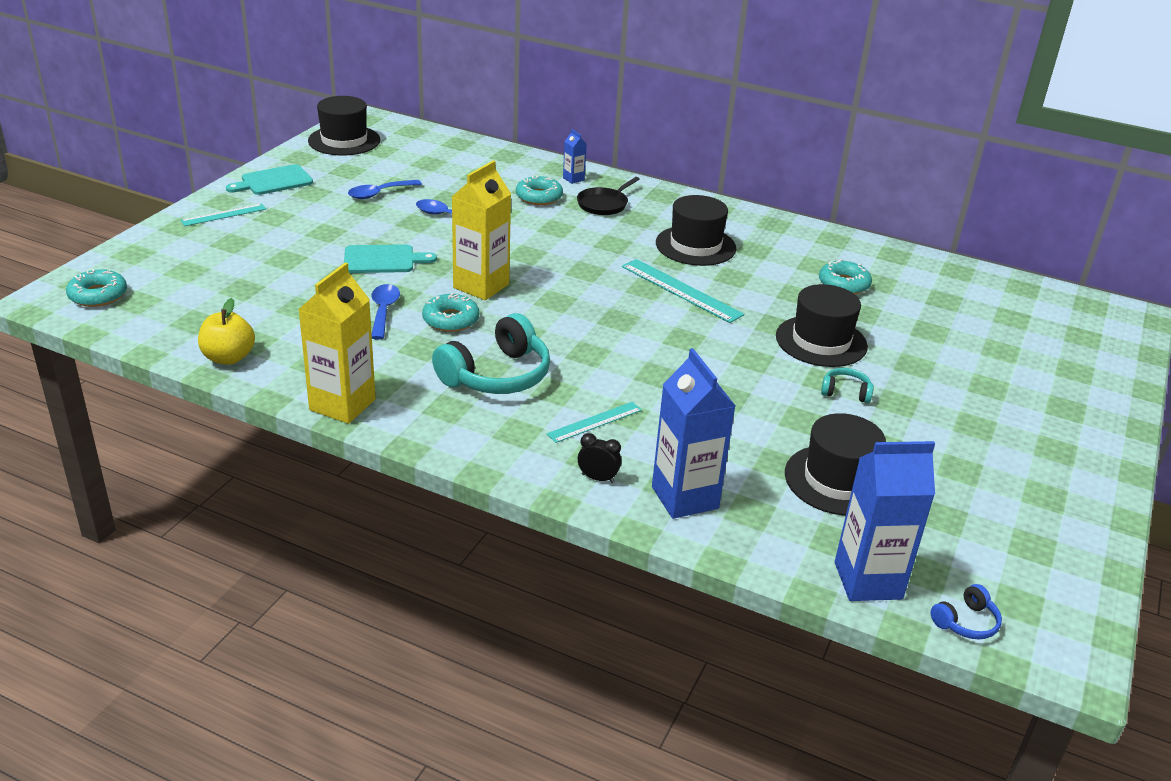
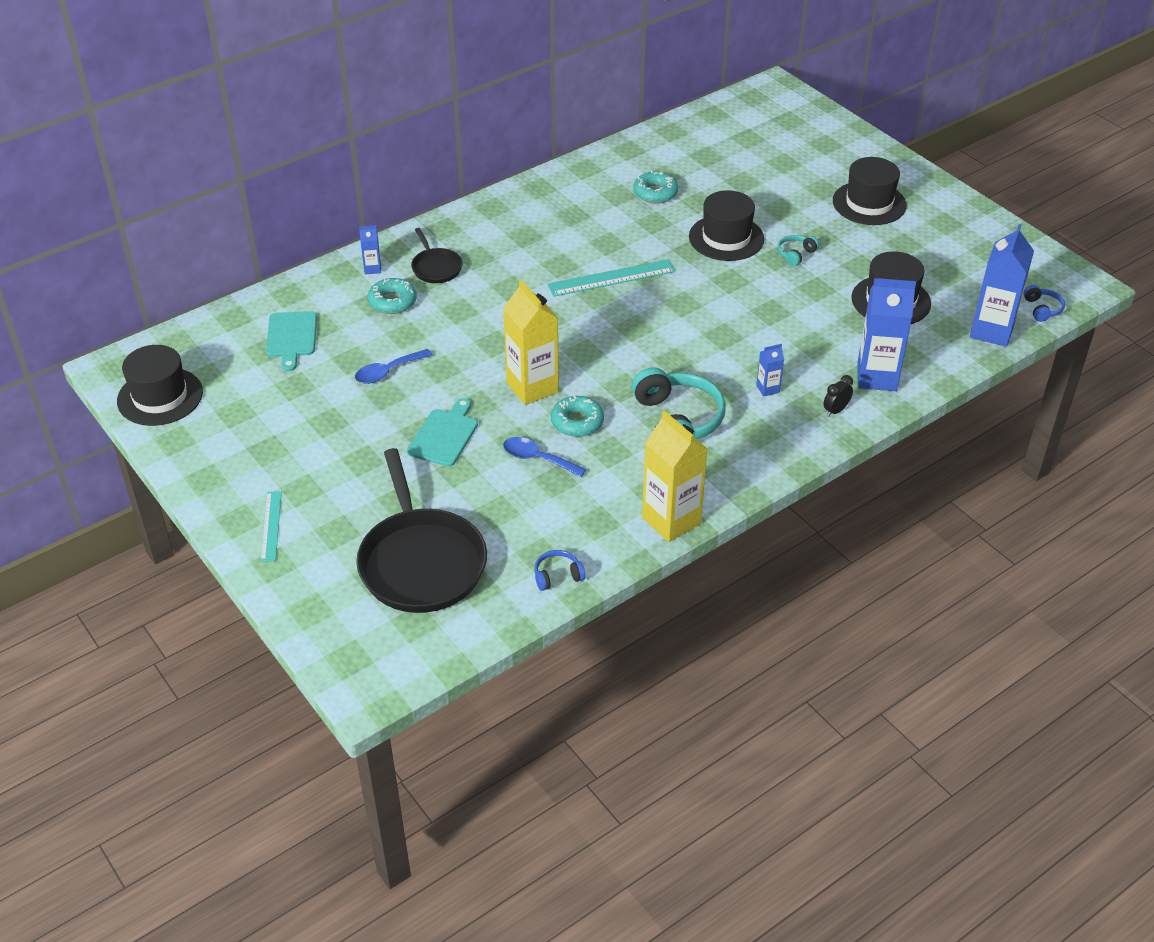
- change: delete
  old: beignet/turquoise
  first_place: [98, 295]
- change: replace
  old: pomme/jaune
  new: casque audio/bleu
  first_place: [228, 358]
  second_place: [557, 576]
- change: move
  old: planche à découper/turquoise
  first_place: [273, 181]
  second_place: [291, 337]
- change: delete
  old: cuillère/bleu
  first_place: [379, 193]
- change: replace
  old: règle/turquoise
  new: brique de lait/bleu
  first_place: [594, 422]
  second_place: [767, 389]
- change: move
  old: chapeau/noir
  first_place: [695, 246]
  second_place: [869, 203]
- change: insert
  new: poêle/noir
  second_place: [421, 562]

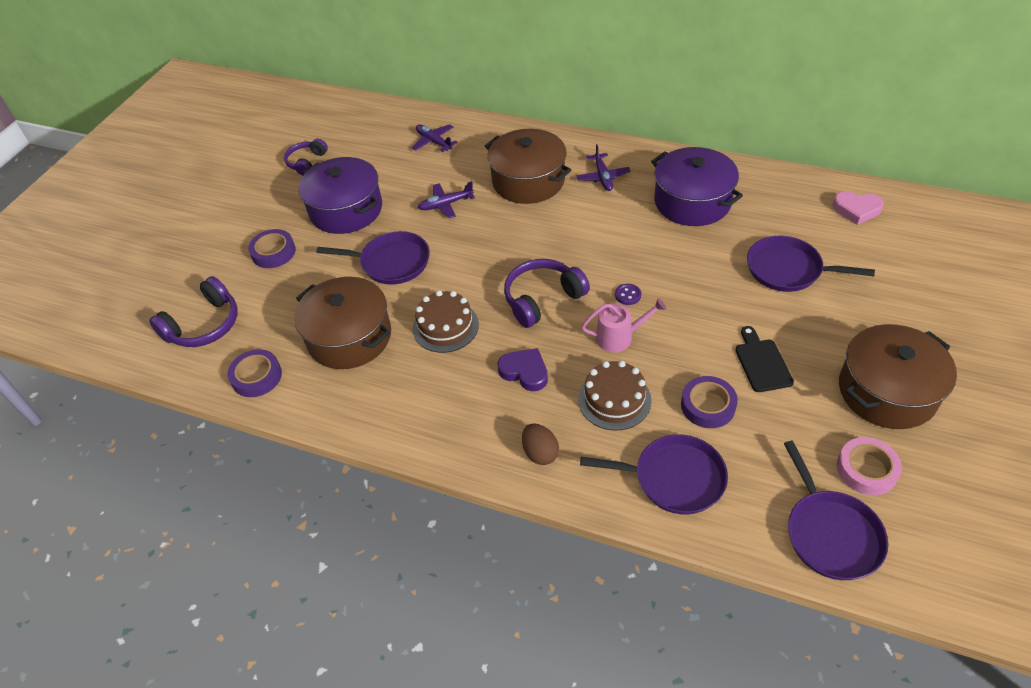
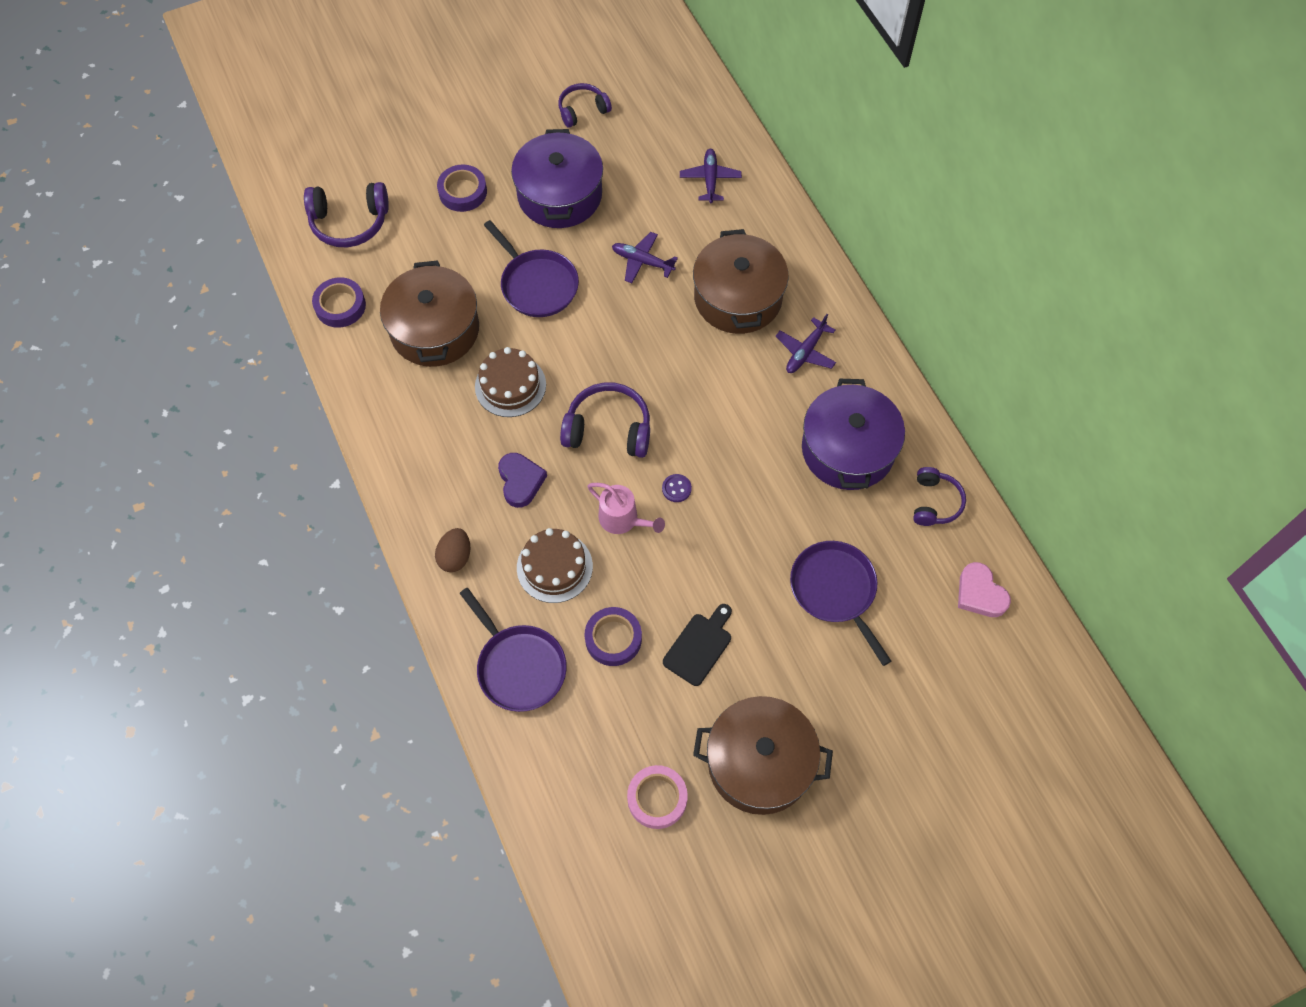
- change: delete
  old: poêle/violet
  first_place: [830, 534]
- change: insert
  new: casque audio/violet
  second_place: [935, 502]

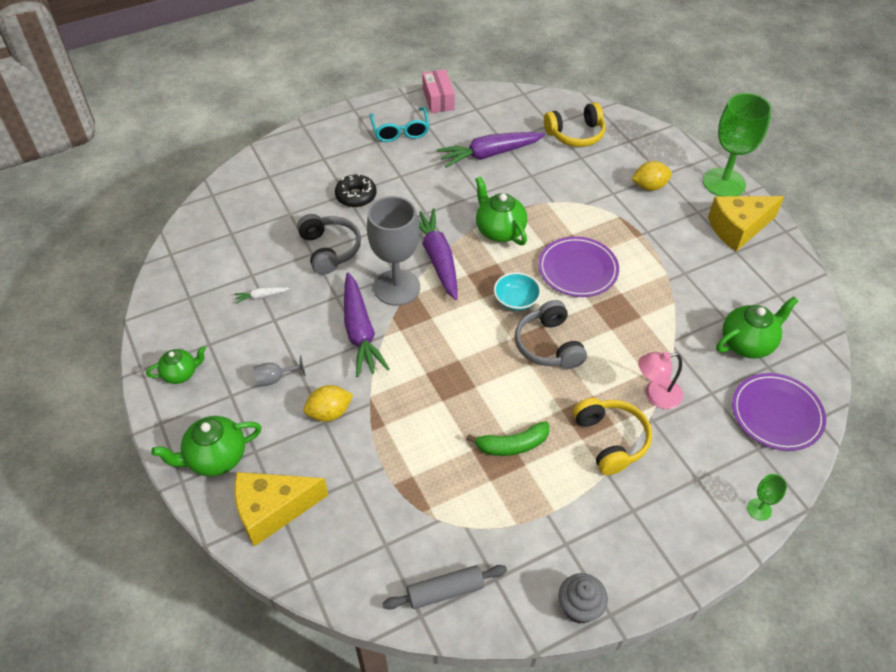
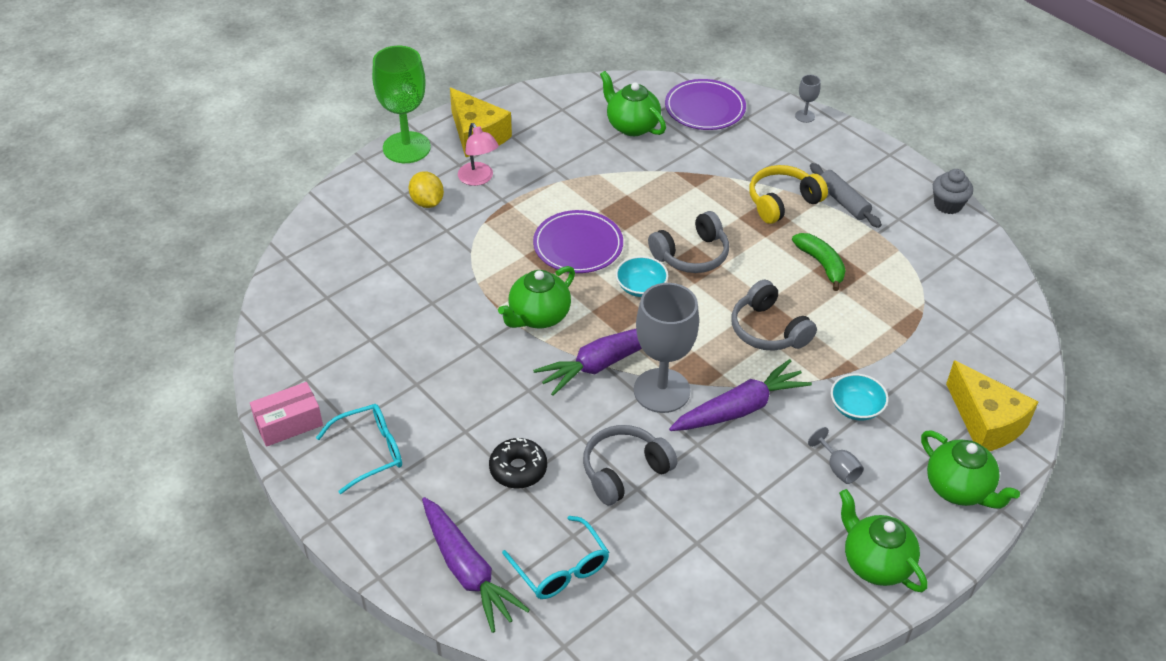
- change: resize
  old: théière/vert
  first_place: [181, 373]
  second_place: [875, 563]
  factor: 1.57
- change: delete
  old: carotte/blanc
  first_place: [261, 296]
- change: replace
  old: citron/jaune
  new: bol/turquoise
  first_place: [329, 413]
  second_place: [856, 407]
- change: move
  old: rouleau à pâtisserie/gris
  first_place: [445, 591]
  second_place: [843, 201]
- change: move
  old: carotte/violet
  first_place: [489, 154]
  second_place: [468, 571]
- change: delete
  old: casque audio/jaune
  first_place: [576, 134]
- change: move
  old: lampe/rose
  first_place: [655, 395]
  second_place: [479, 179]
- change: recolor
  old: verre à pied/vert
  new: verre à pied/gris
  first_place: [759, 509]
  second_place: [805, 116]
- change: insert
  new: lunettes/turquoise
  second_place: [561, 568]
- change: insert
  new: casque audio/gris
  second_place: [768, 330]

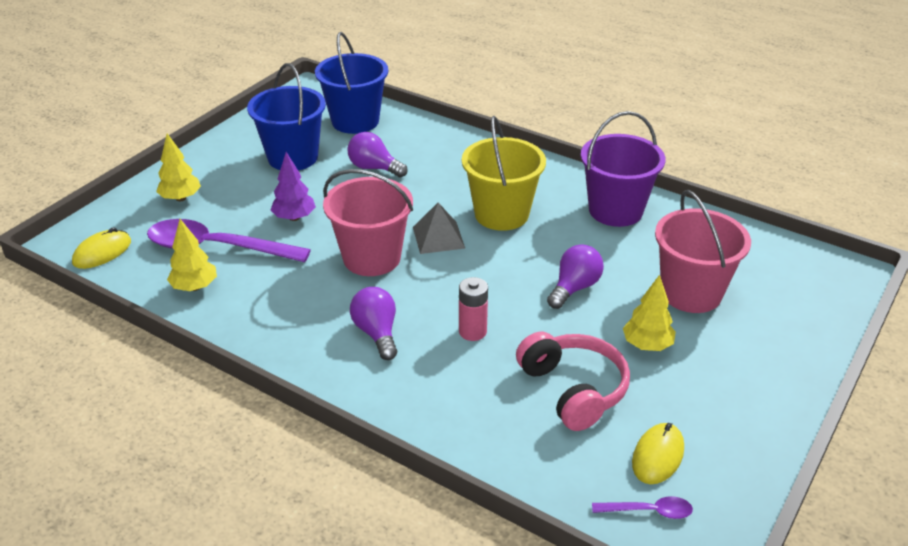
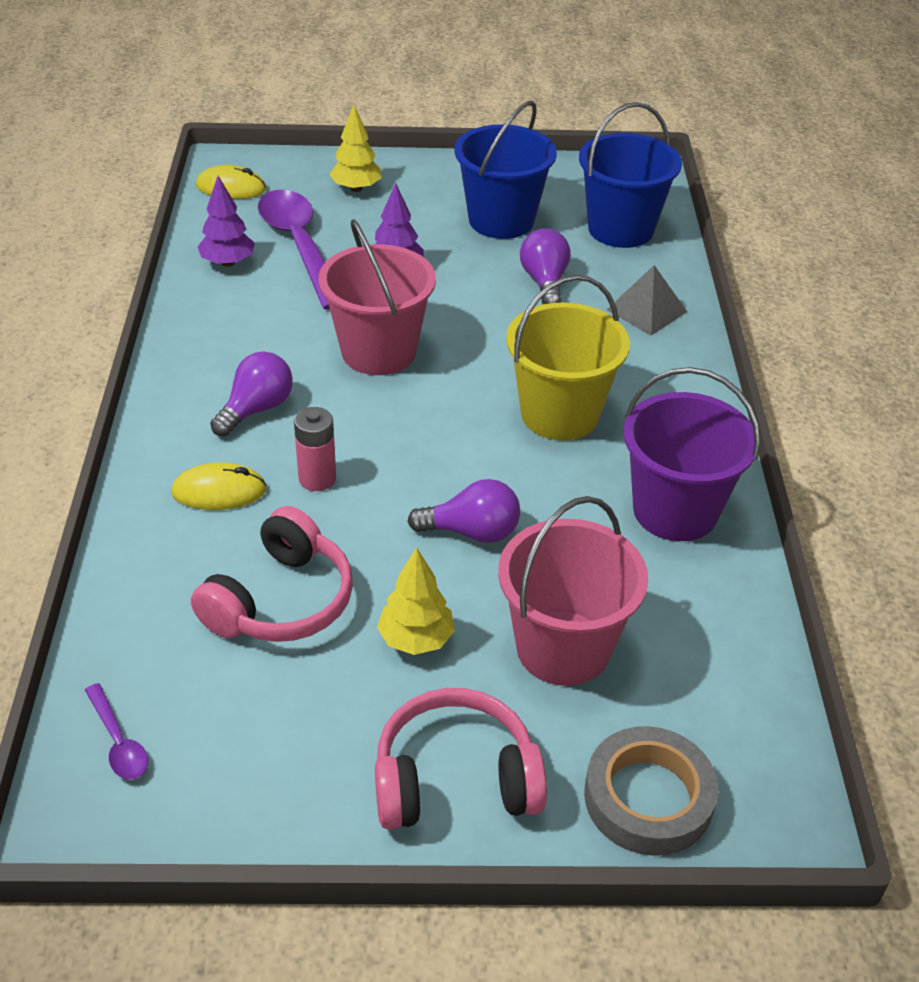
- change: recolor
  old: arbre/jaune
  new: arbre/violet
  first_place: [195, 287]
  second_place: [228, 262]
- change: move
  old: pyramide/gris
  first_place: [438, 237]
  second_place: [647, 310]
- change: move
  old: souris/jaune
  first_place: [657, 456]
  second_place: [219, 491]
- change: insert
  new: casque audio/rose
  second_place: [455, 780]
- change: insert
  new: ruban adhésif/gris
  second_place: [648, 797]

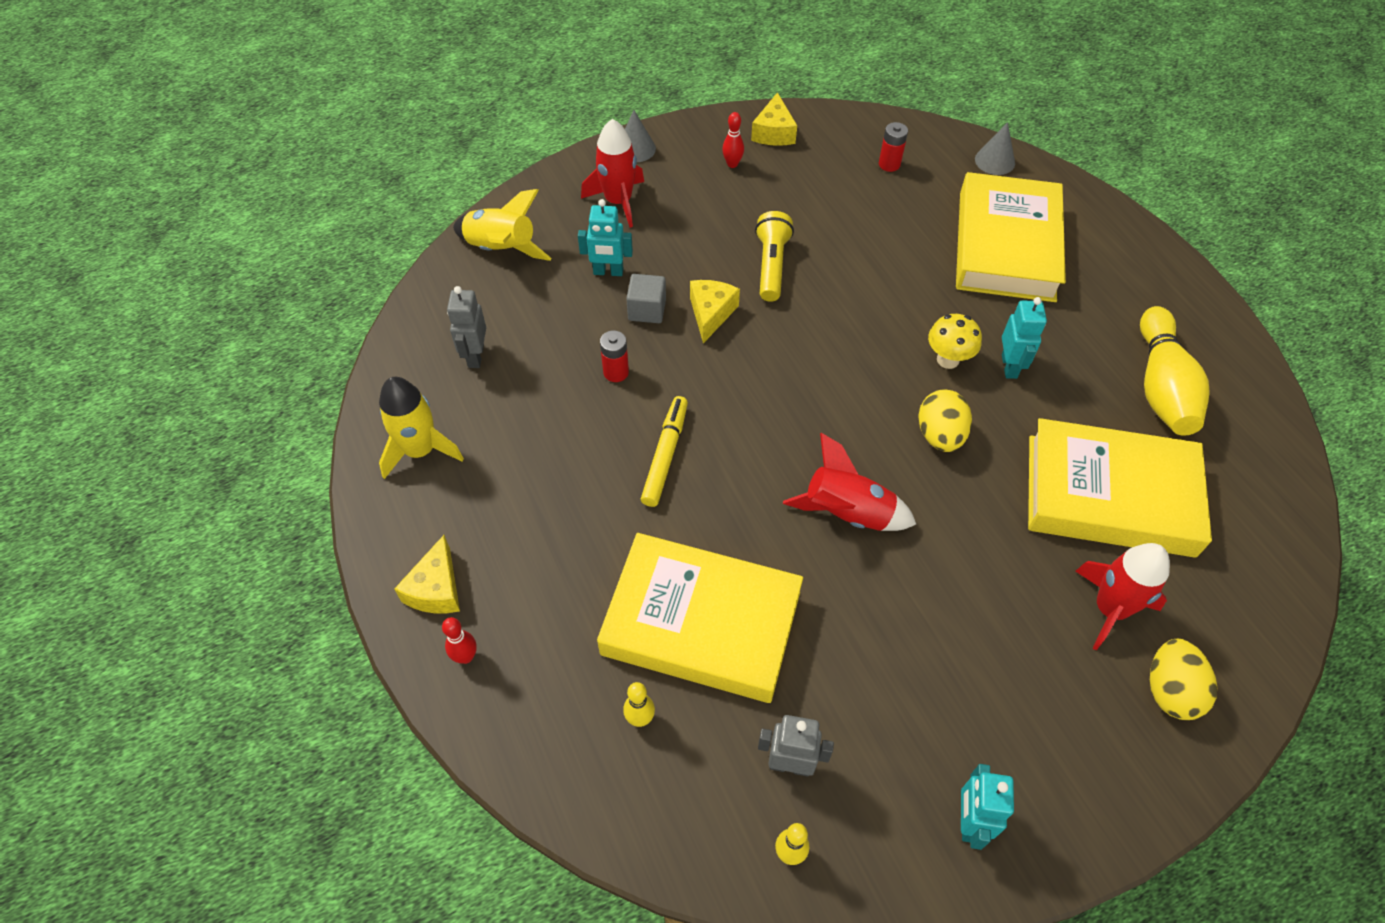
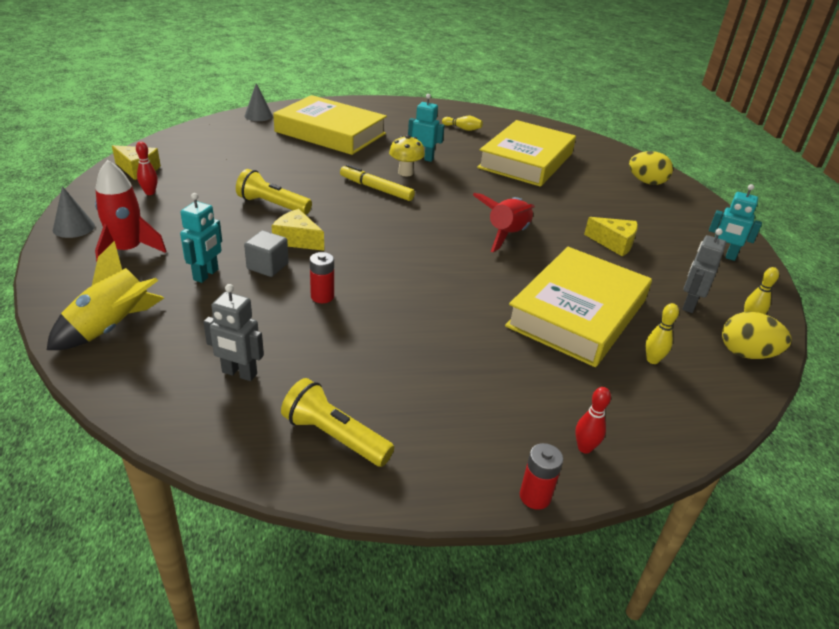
- change: replace
  old: fusée/jaune
  new: lampe de poche/jaune
  first_place: [420, 450]
  second_place: [335, 436]
- change: move
  old: fromage/jaune
  first_place: [436, 589]
  second_place: [614, 243]
- change: move
  old: feutre/jaune
  first_place: [665, 455]
  second_place: [376, 189]
- change: move
  old: pile/rouge
  first_place: [889, 164]
  second_place: [535, 496]
- change: move
  old: œuf/jaune
  first_place: [939, 435]
  second_place: [746, 354]
- change: delete
  old: fusée/rouge
  first_place: [1110, 609]
- change: resize
  old: quille/jaune
  first_place: [1161, 387]
  second_place: [462, 129]
  factor: 0.45

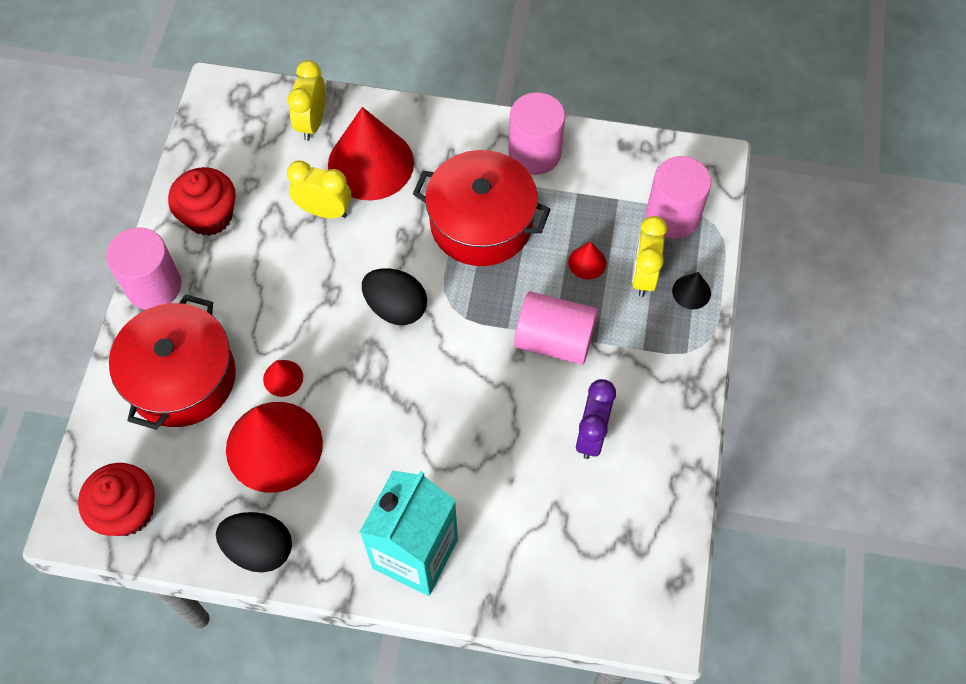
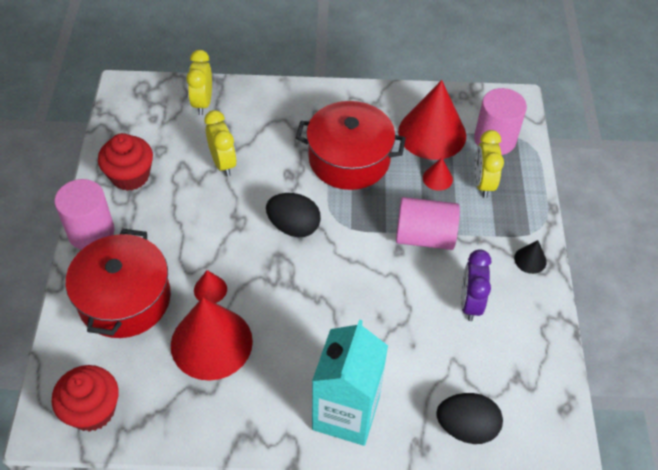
- change: move
  old: œuf/noir
  first_place: [259, 549]
  second_place: [466, 427]
- change: rotate
  old: réveil/jaune
  first_place: [324, 211]
  second_place: [223, 163]
  degrees: 60
- change: move
  old: cône/rouge
  first_place: [370, 163]
  second_place: [432, 133]
- change: delete
  old: cylindre/rose
  first_place: [534, 153]
- change: move
  old: cône/noir
  first_place: [691, 292]
  second_place: [530, 260]

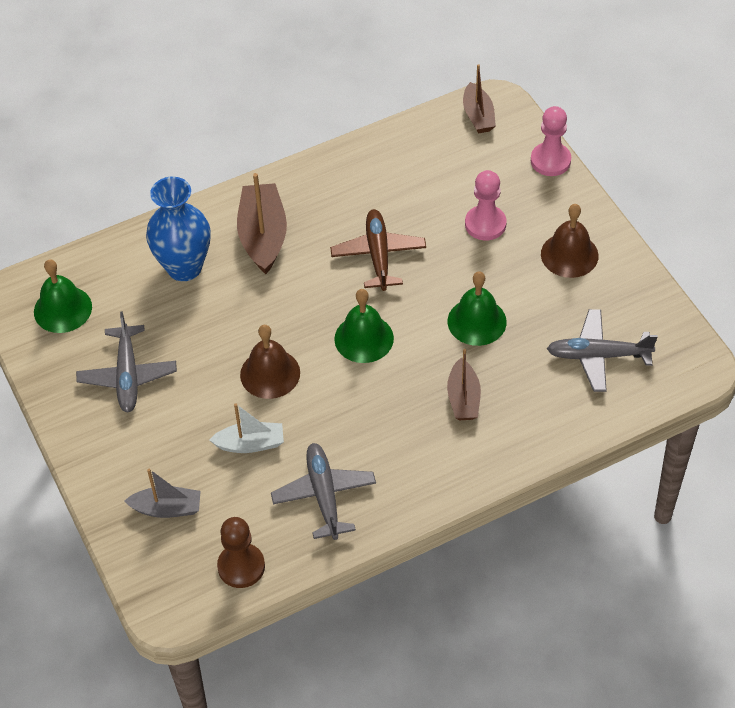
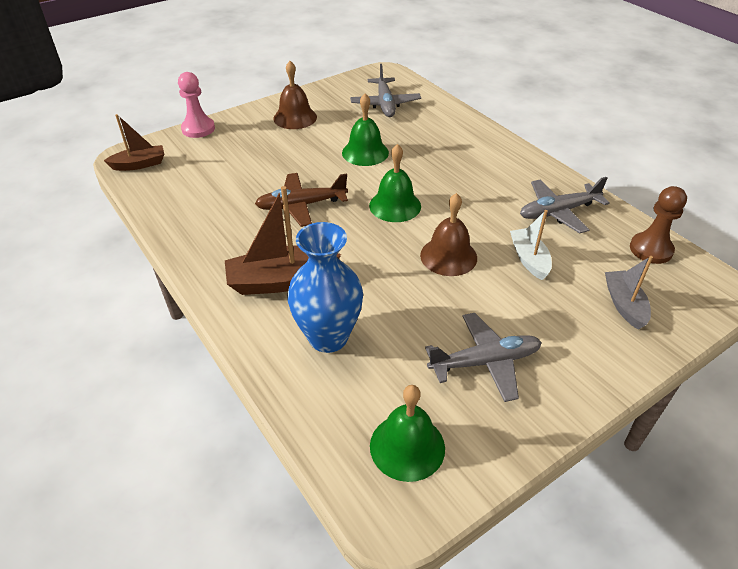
- change: delete
  old: bateau/marron
  first_place: [463, 398]
- change: delete
  old: pion/rose
  first_place: [485, 224]

